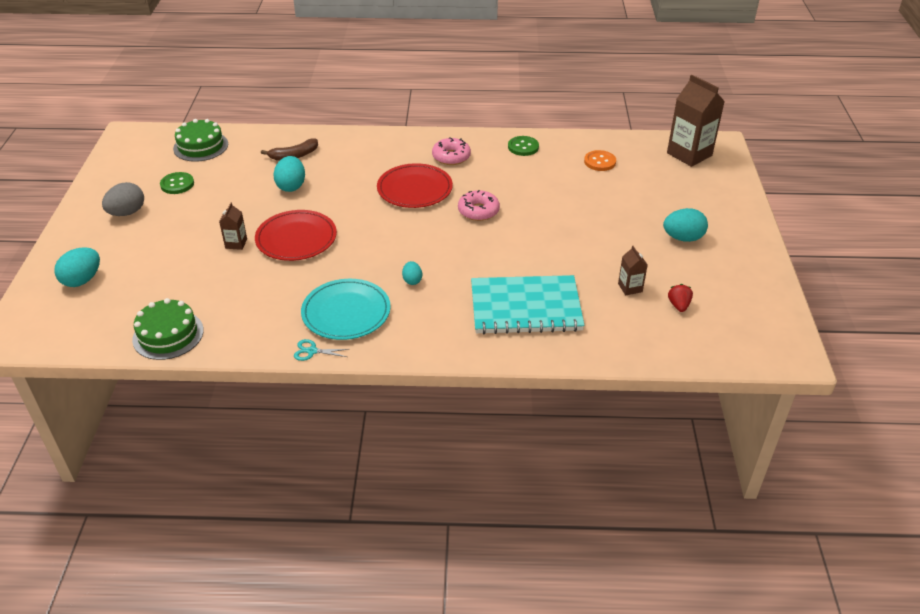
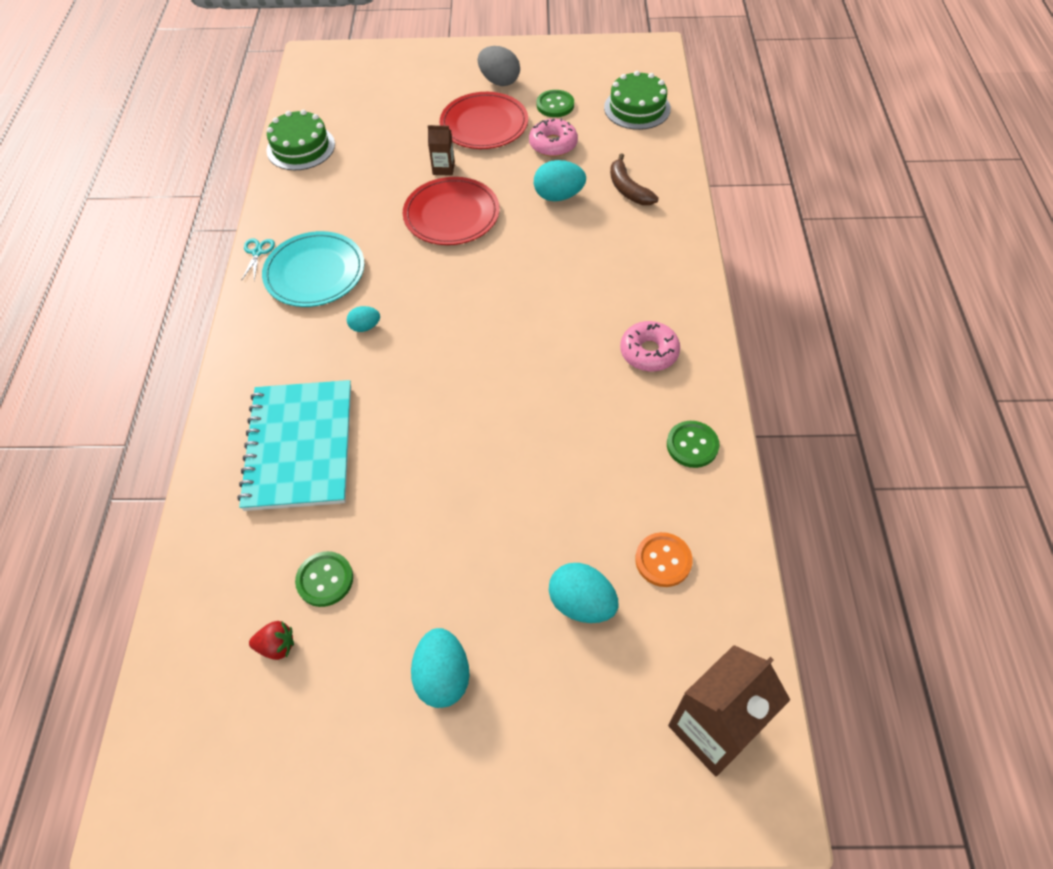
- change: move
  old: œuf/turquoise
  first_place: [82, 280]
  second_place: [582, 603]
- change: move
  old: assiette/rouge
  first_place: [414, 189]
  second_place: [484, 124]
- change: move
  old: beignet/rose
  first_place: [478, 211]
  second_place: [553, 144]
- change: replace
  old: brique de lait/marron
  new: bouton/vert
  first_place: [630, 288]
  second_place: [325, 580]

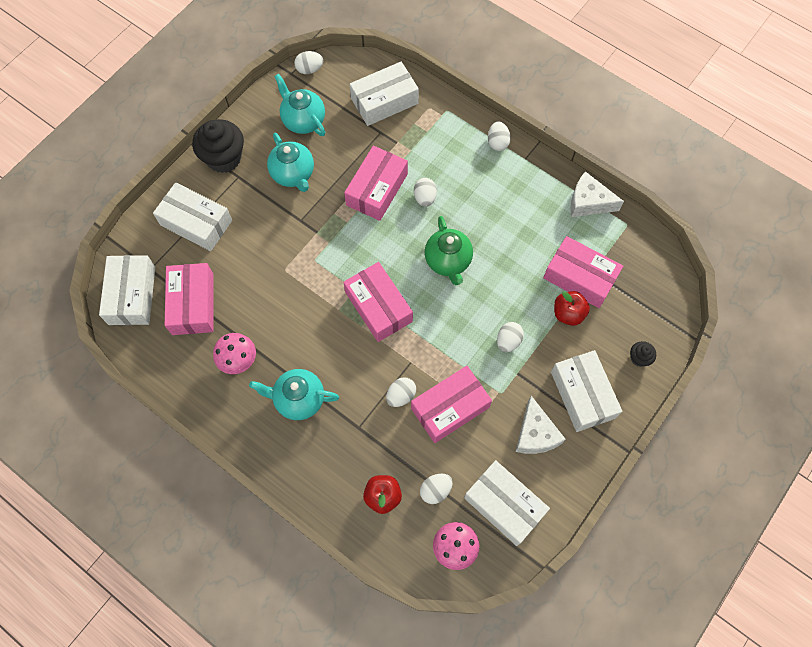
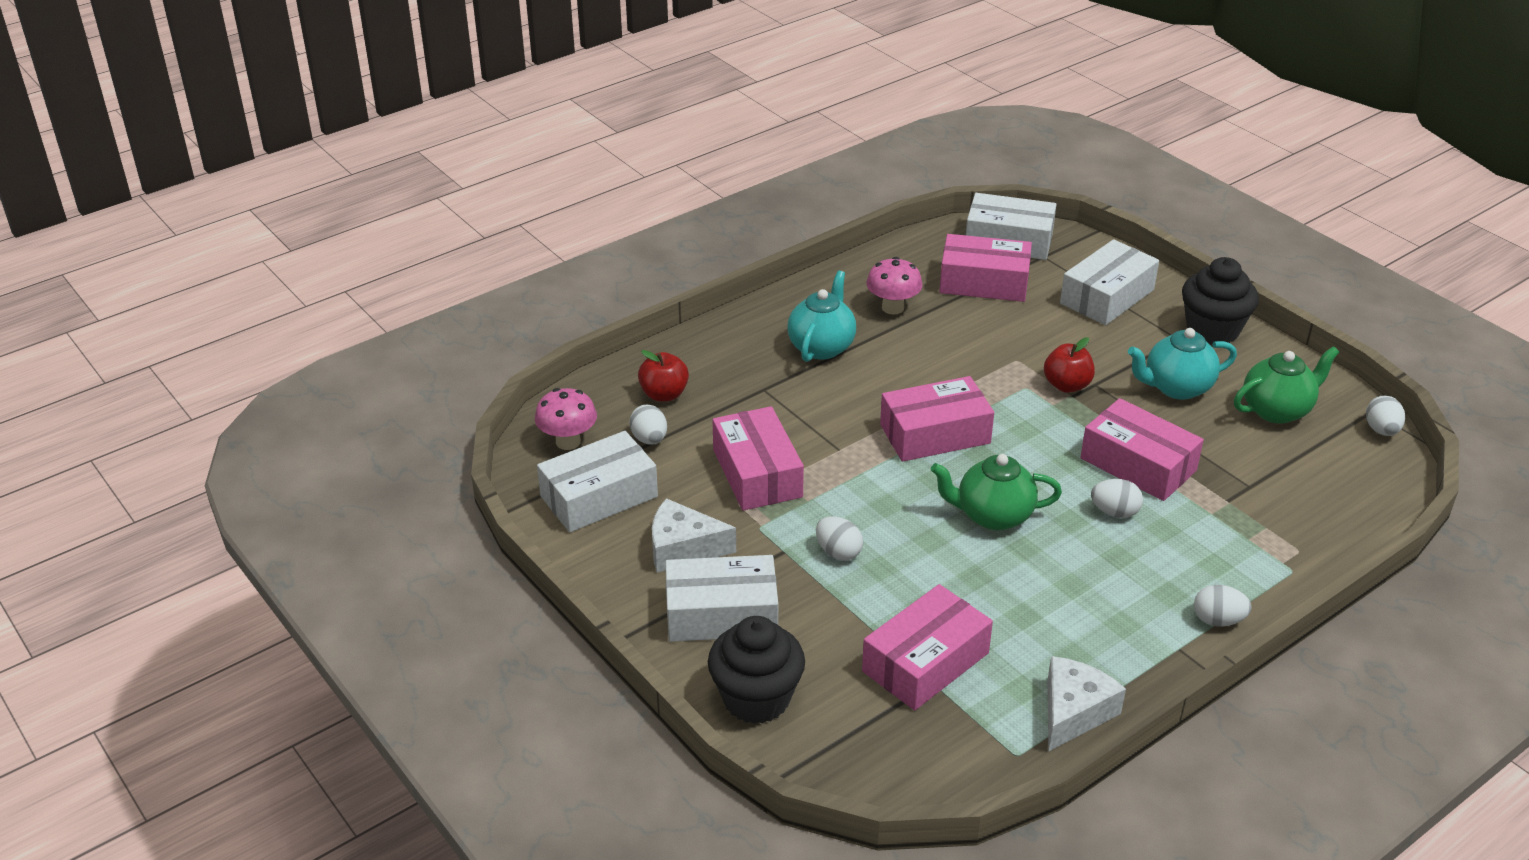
- change: recolor
  old: théière/turquoise
  new: théière/vert
  first_place: [303, 120]
  second_place: [1277, 410]
- change: delete
  old: boîte/blanc
  first_place: [384, 101]
- change: delete
  old: œuf/blanc
  first_place: [401, 396]
- change: move
  old: pomme/rouge
  first_place: [568, 313]
  second_place: [1067, 385]
- change: resize
  old: muffin/noir
  first_place: [639, 358]
  second_place: [756, 698]
  factor: 2.14

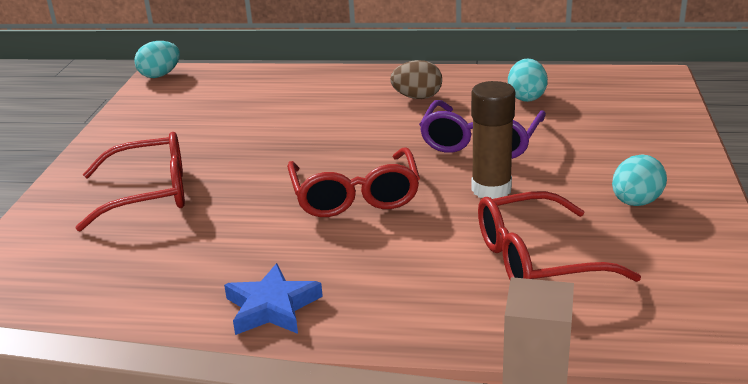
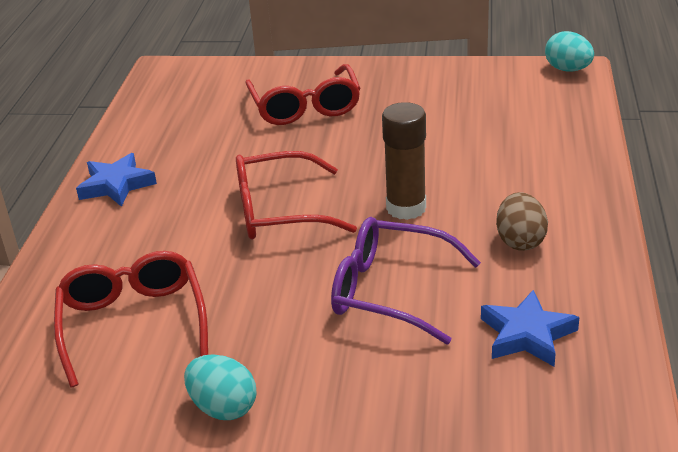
- change: move
  old: bâton de colle/marron
  first_place: [491, 189]
  second_place: [406, 208]
- change: replace
  old: œuf/turquoise
  new: étoile/bleu
  first_place: [526, 97]
  second_place: [527, 334]

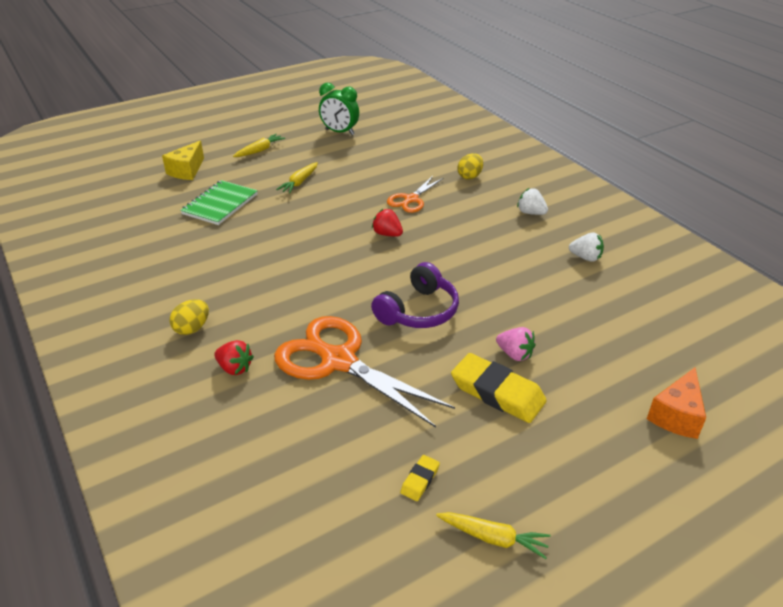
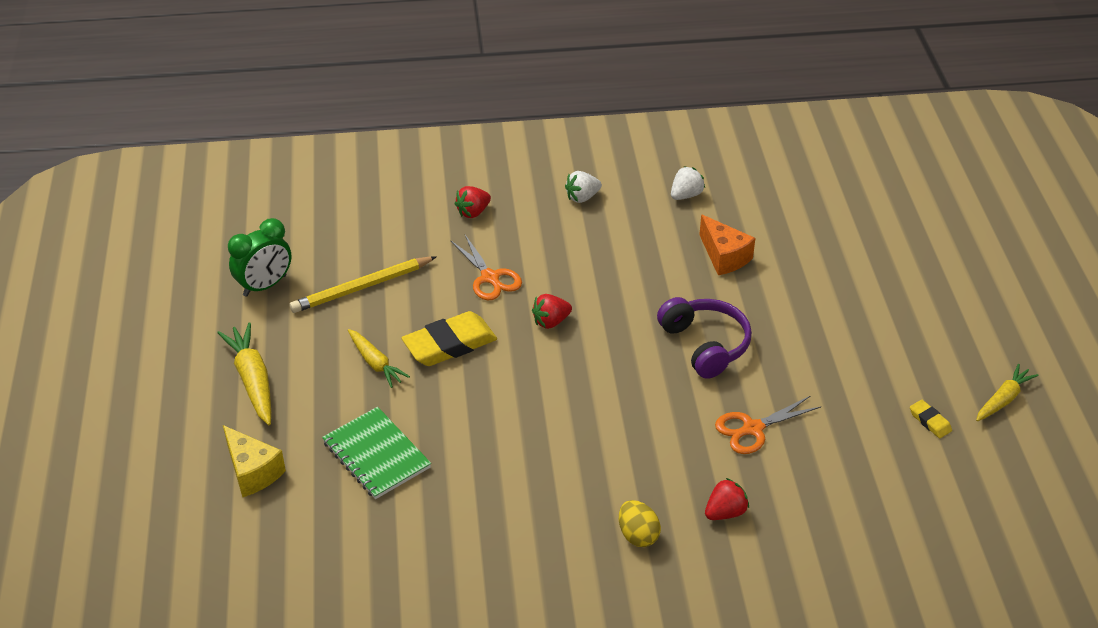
- change: resize
  old: carotte/jaune
  first_place: [259, 150]
  second_place: [253, 380]
  factor: 1.51
- change: resize
  old: ciseaux/orange
  first_place: [337, 360]
  second_place: [752, 429]
  factor: 0.54
- change: move
  old: gomme/jaune
  first_place: [497, 392]
  second_place: [450, 344]
- change: replace
  old: œuf/jaune
  new: fraise/rouge
  first_place: [469, 176]
  second_place: [473, 212]
- change: delete
  old: fraise/rose
  first_place: [514, 354]
- change: move
  old: fromage/orange
  first_place: [676, 415]
  second_place: [724, 257]
- change: insert
  new: crayon/jaune
  second_place: [362, 287]

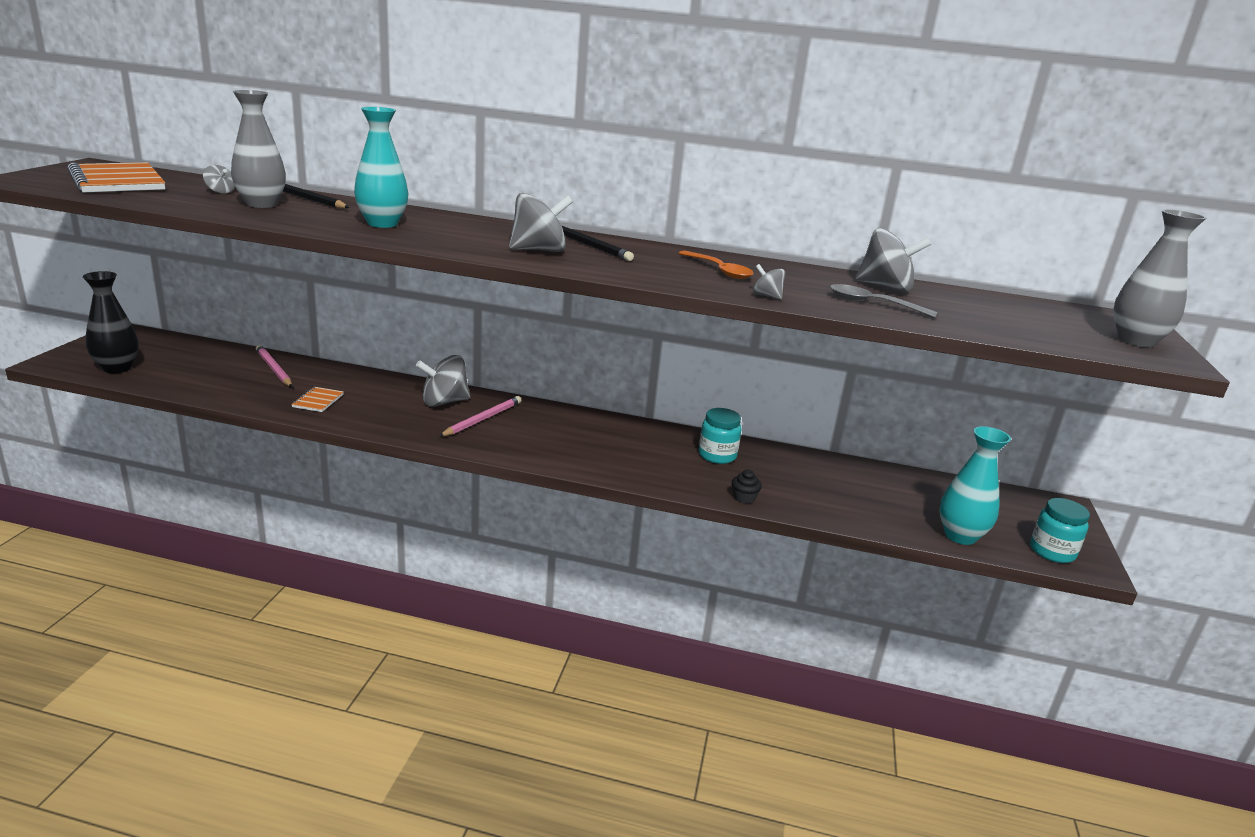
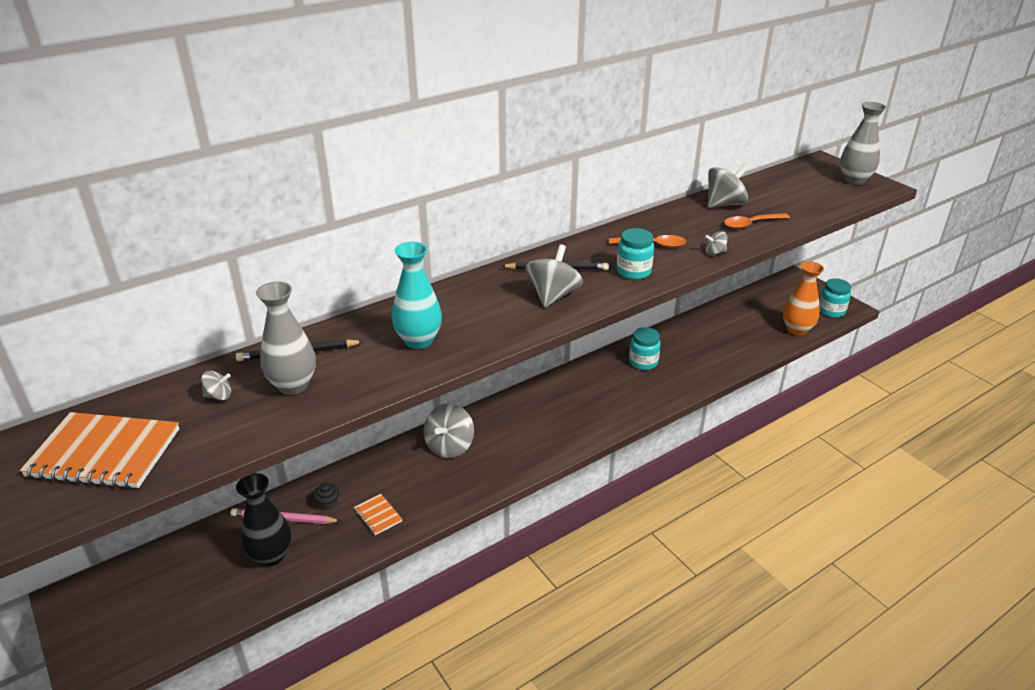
- change: move
  old: vase/noir
  first_place: [117, 368]
  second_place: [271, 556]
- change: delete
  old: crayon/rose
  first_place: [482, 419]
- change: move
  old: muffin/noir
  first_place: [744, 498]
  second_place: [328, 503]
- change: recolor
  old: cuillère/gris
  new: cuillère/orange
  first_place: [873, 304]
  second_place: [751, 224]
- change: recolor
  old: vase/turquoise
  new: vase/orange
  first_place: [960, 536]
  second_place: [797, 330]
- change: insert
  new: bocal/turquoise
  second_place: [633, 271]

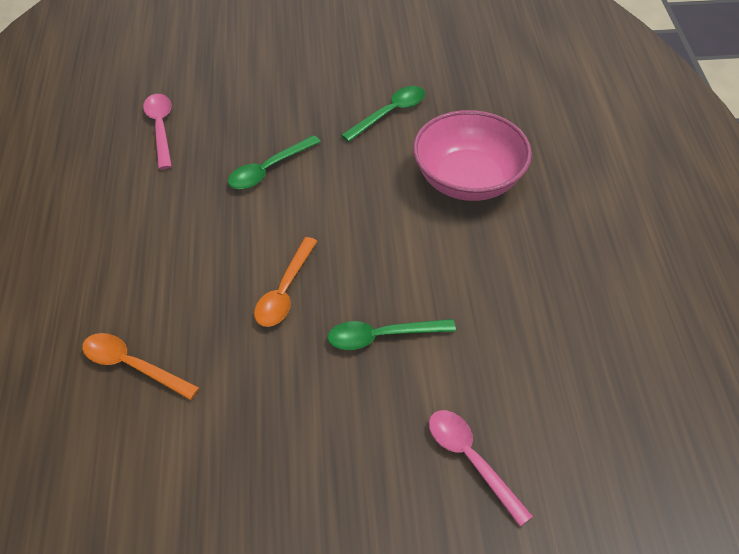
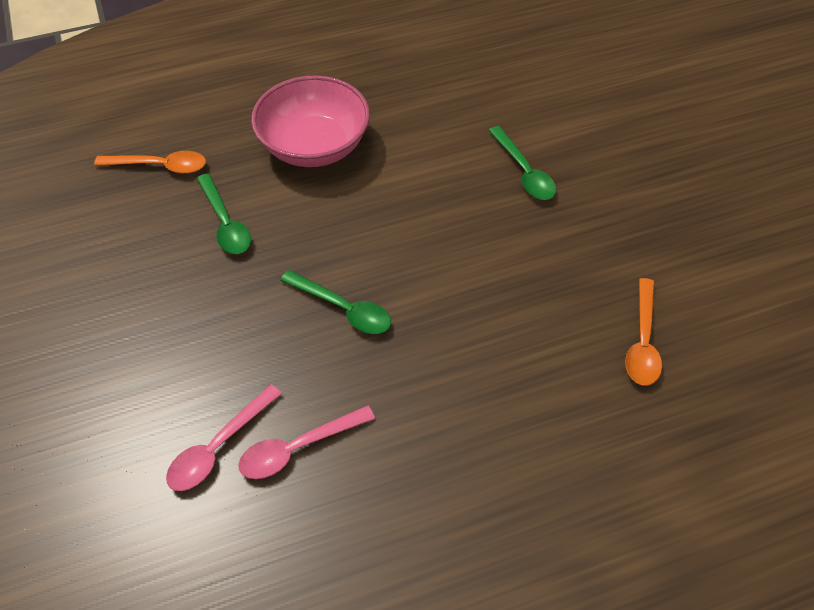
- change: move
  old: cuillère/orange
  first_place: [284, 291]
  second_place: [160, 166]
- change: rotate
  old: cuillère/vert
  first_place: [389, 113]
  second_place: [225, 223]
  degrees: -150
- change: move
  old: cuillère/rose
  first_place: [471, 460]
  second_place: [219, 446]

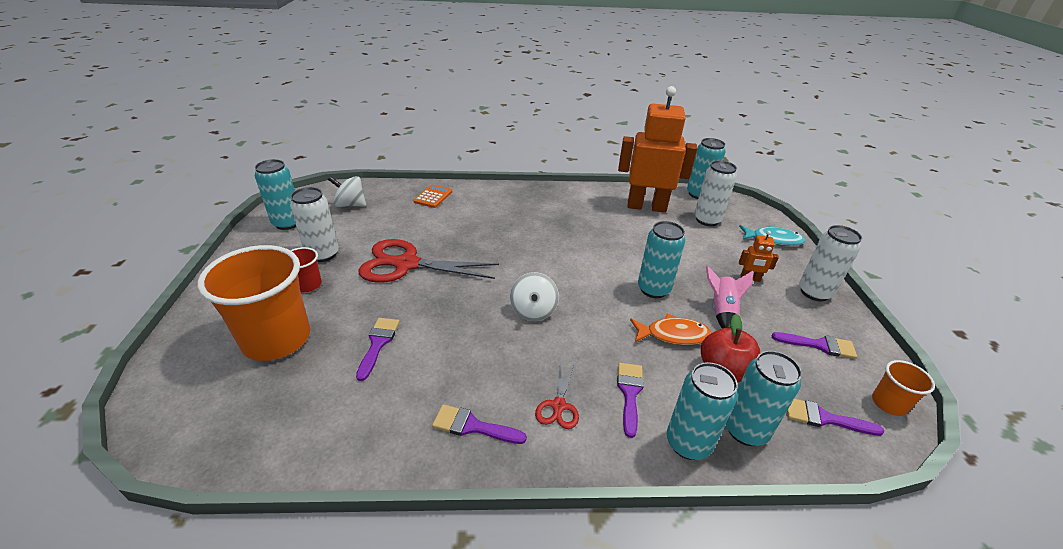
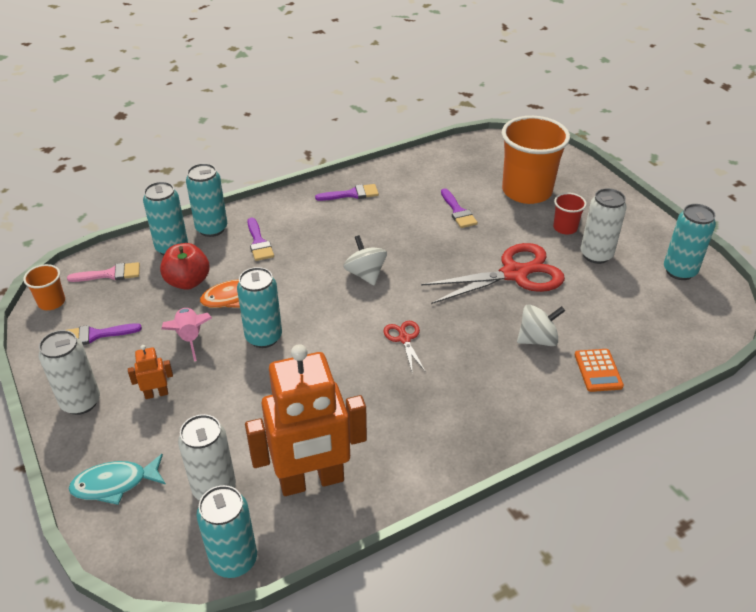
- change: move
  old: toupie/blanc
  first_place: [350, 205]
  second_place: [537, 339]
- change: move
  old: ciseaux/rouge
  first_place: [558, 406]
  second_place: [404, 339]
- change: recolor
  old: pinceau/violet
  new: pinceau/rose
  first_place: [824, 418]
  second_place: [110, 274]

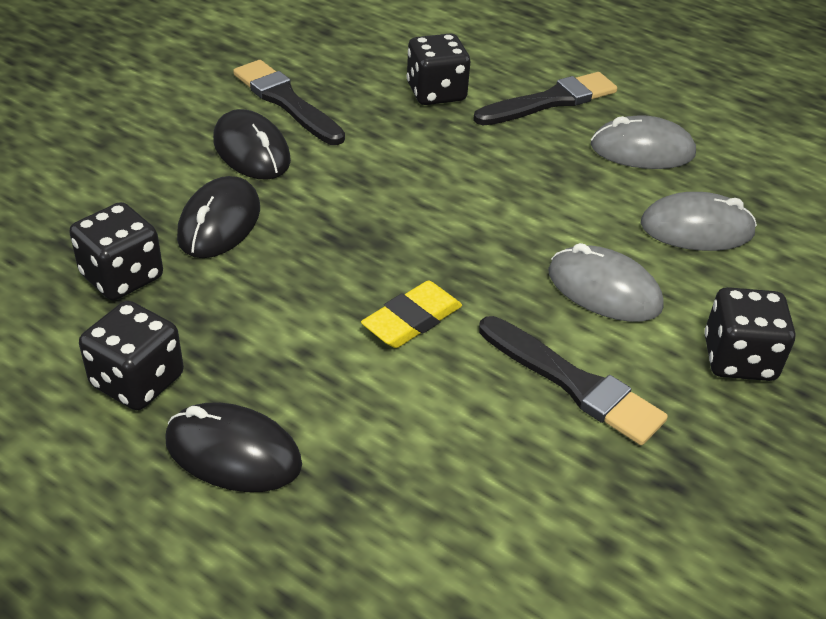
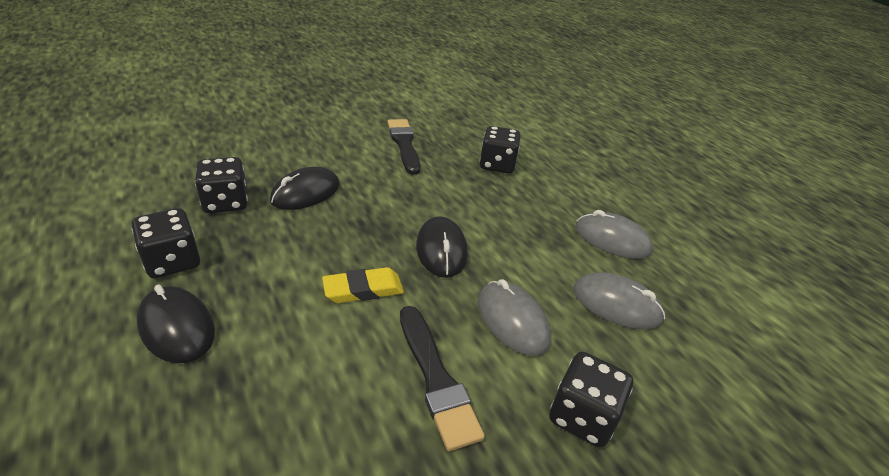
- change: move
  old: souris/noir
  first_place: [251, 151]
  second_place: [441, 250]
- change: delete
  old: pinceau/noir
  first_place: [550, 101]

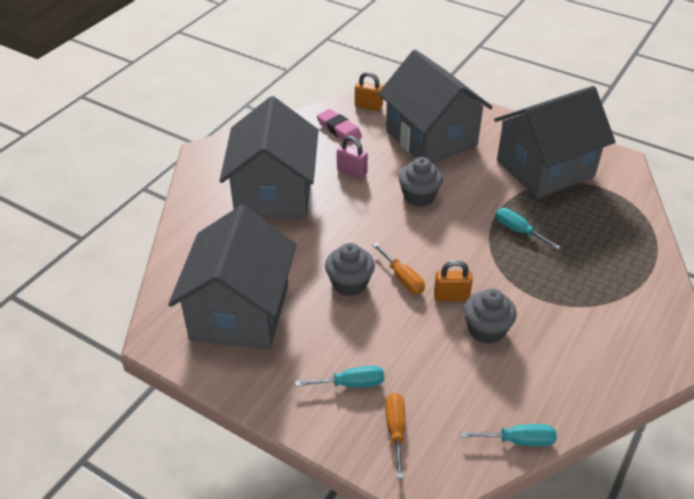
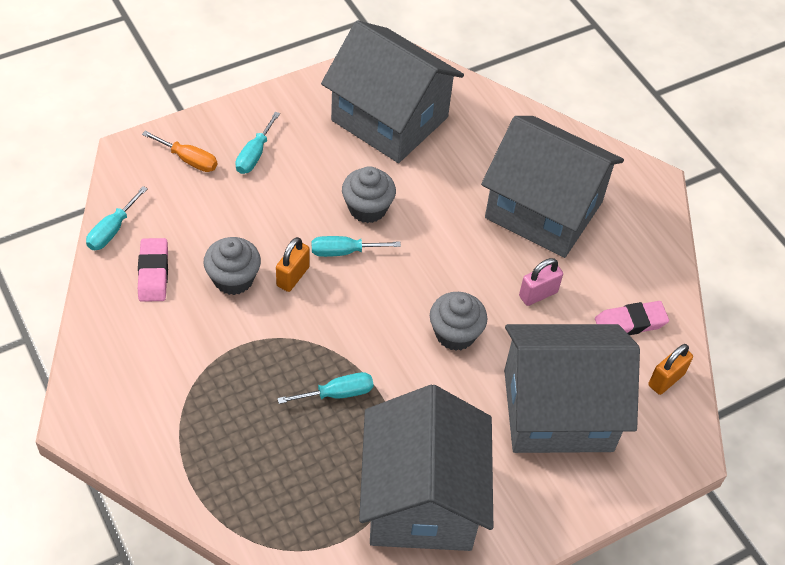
- change: recolor
  old: tournevis/orange
  new: tournevis/turquoise
  first_place: [402, 279]
  second_place: [344, 251]
- change: insert
  new: gomme/rose
  second_place: [153, 273]

